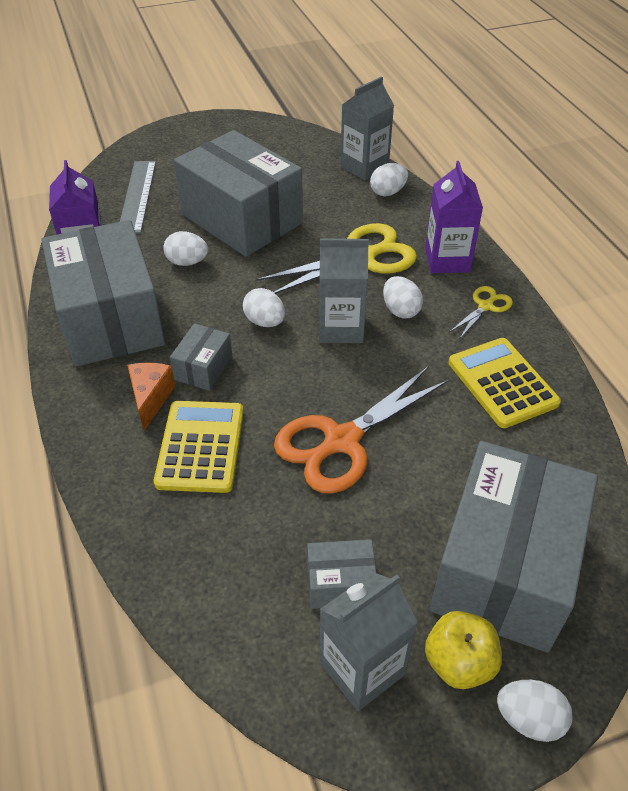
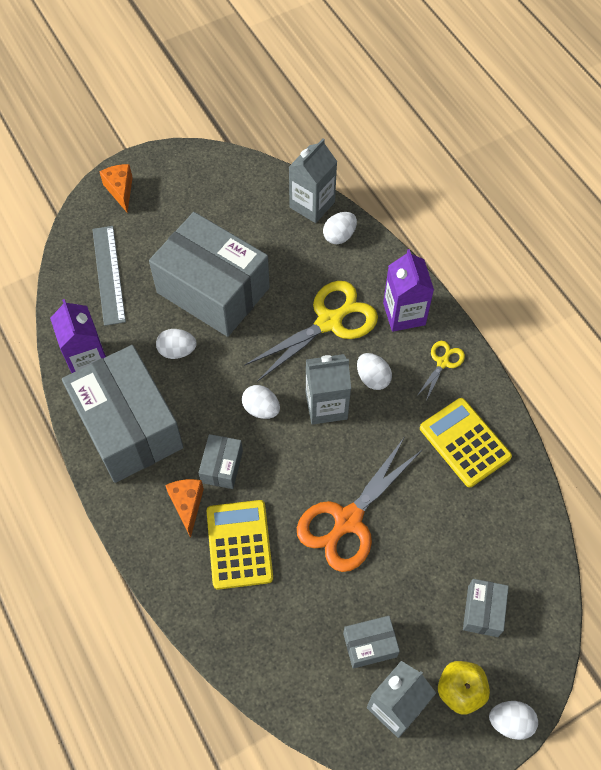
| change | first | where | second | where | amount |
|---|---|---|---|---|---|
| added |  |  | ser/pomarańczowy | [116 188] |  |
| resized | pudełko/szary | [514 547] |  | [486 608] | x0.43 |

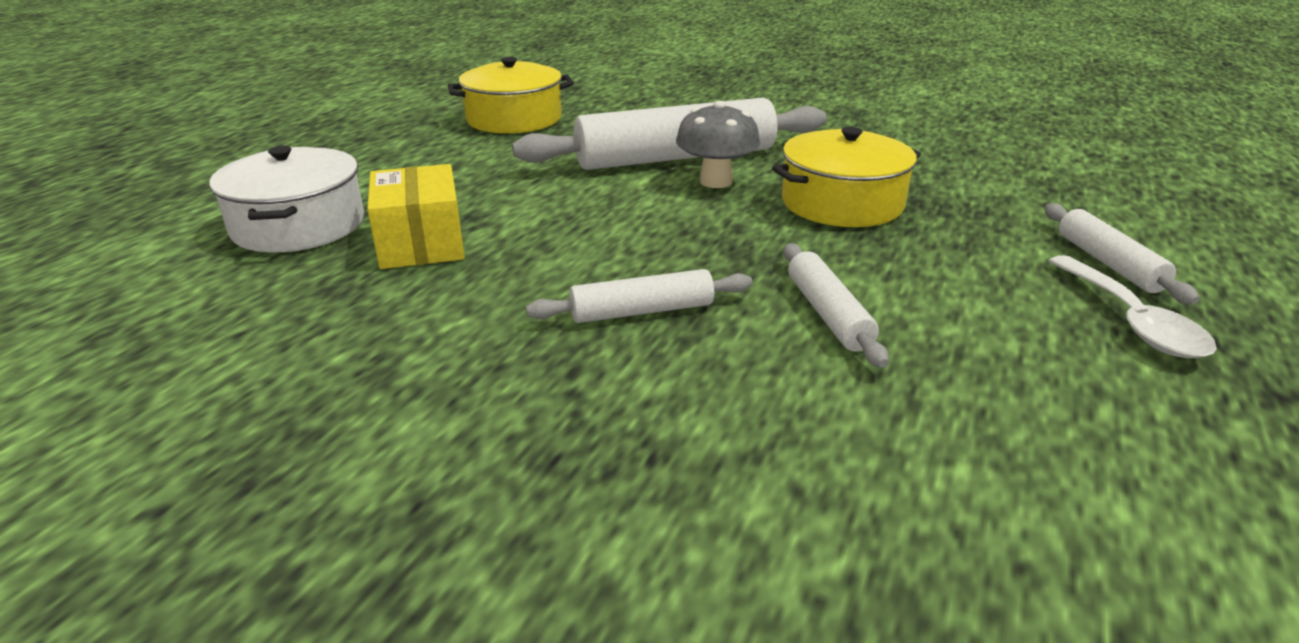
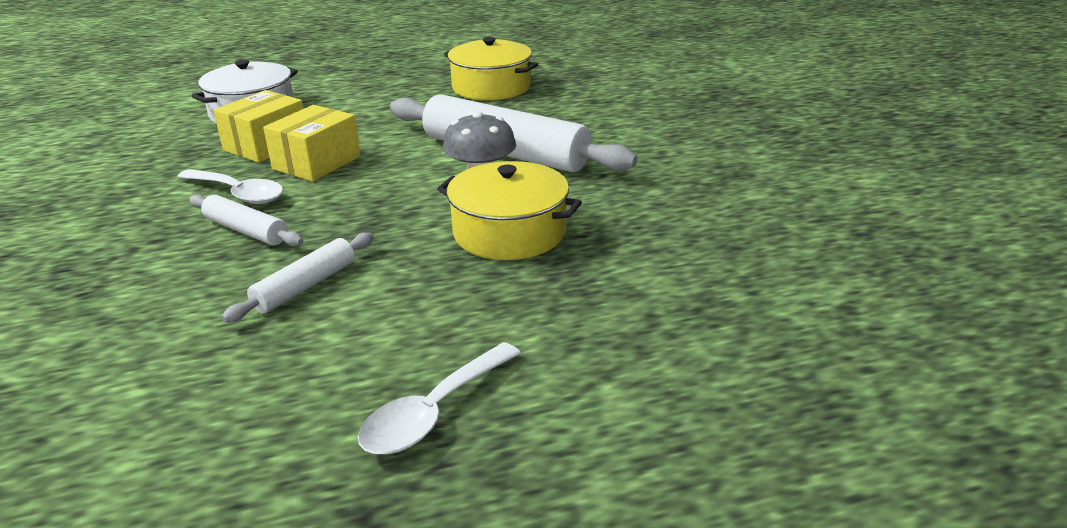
| change | first | where | second | where | amount |
|---|---|---|---|---|---|
| added |  |  | łyżka/biały | [230 186] |  |
| added |  |  | pudełko/żółty | [312 143] |  |
| removed | wałek do ciasta/biały | [1122 253] |  |  |  |

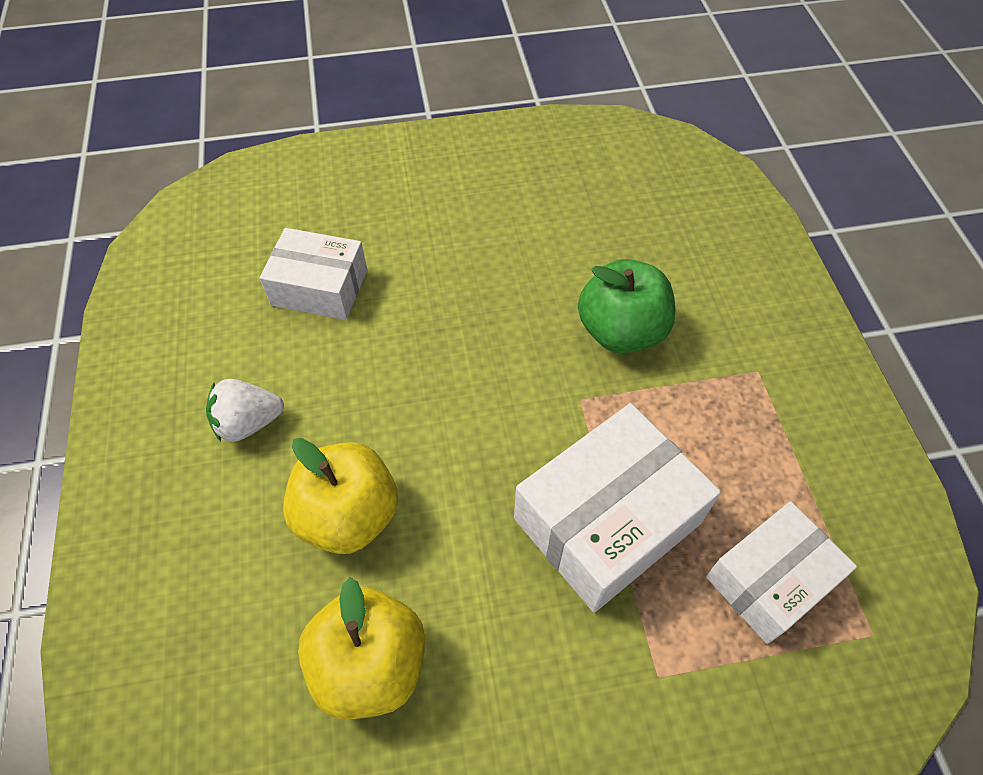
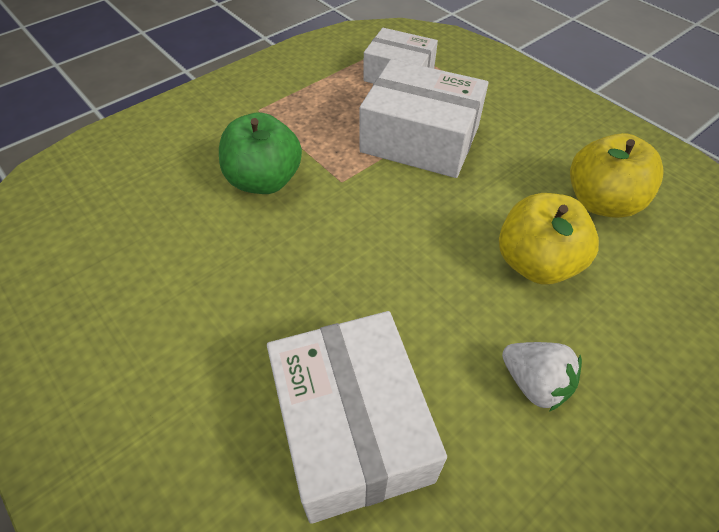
| change | first | where | second | where | amount |
|---|---|---|---|---|---|
| resized | pudełko/biały | [313 274] |  | [357 417] | x1.52 |

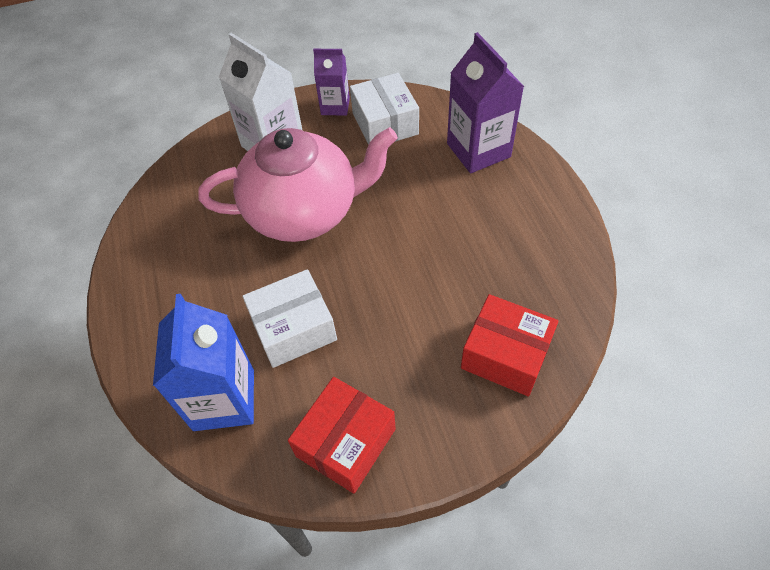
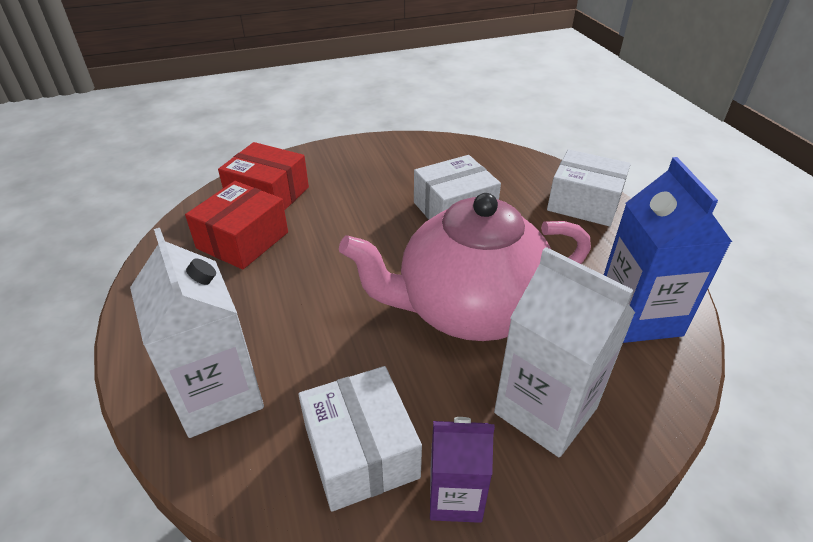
| change | first | where | second | where | amount |
|---|---|---|---|---|---|
| recoloured | karton mleka/fioletowy | [485 102] | karton mleka/biały | [197 333] |  |
| moved | pudełko/czerwony | [342 435] |  | [236 225] |  |
| added |  |  | pudełko/biały | [589 187] |  |
| moved | karton mleka/niebieski | [203 362] |  | [668 250] |  |

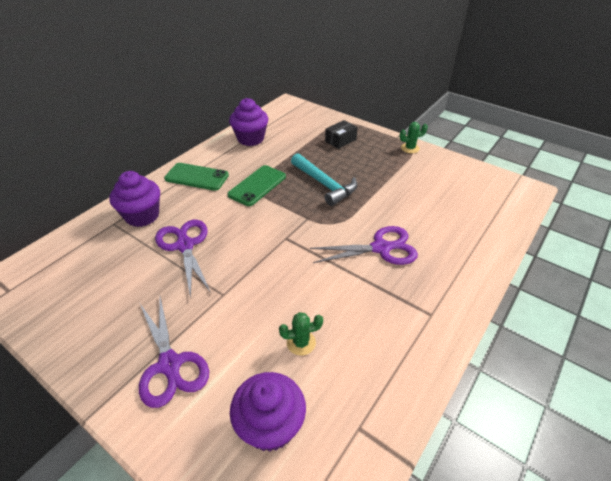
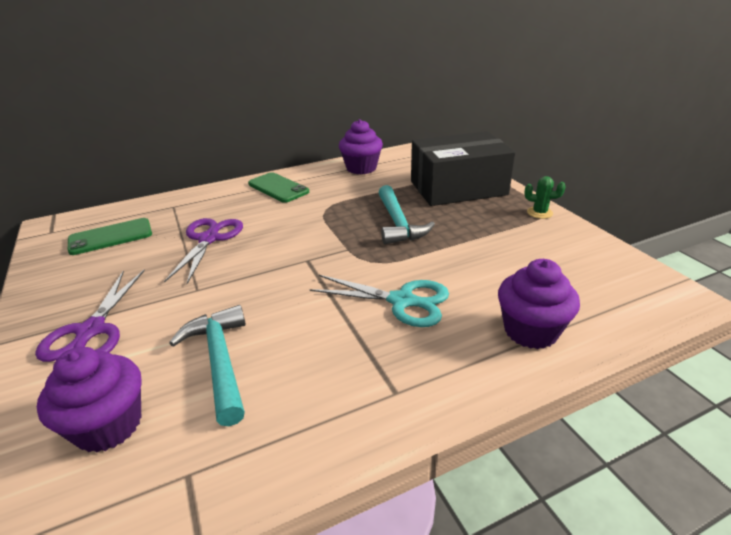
| change | first | where | second | where | amount |
|---|---|---|---|---|---|
| moved | telefon/zielony | [256 185] |  | [110 236] |  |
| replaced | kaktus/zielony | [301 334] | młotek/turkusowy | [207 365] |  |
| recoloured | nożyczki/fioletowy | [364 245] | nożyczki/turkusowy | [379 301] |  |
| resized | pudełko/czarny | [341 134] |  | [463 168] | x2.50 |
| moved | muffinka/fioletowy | [134 199] |  | [539 304] |  |

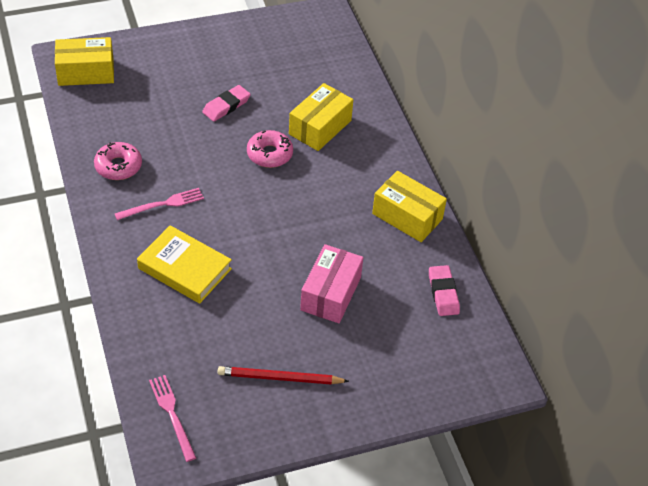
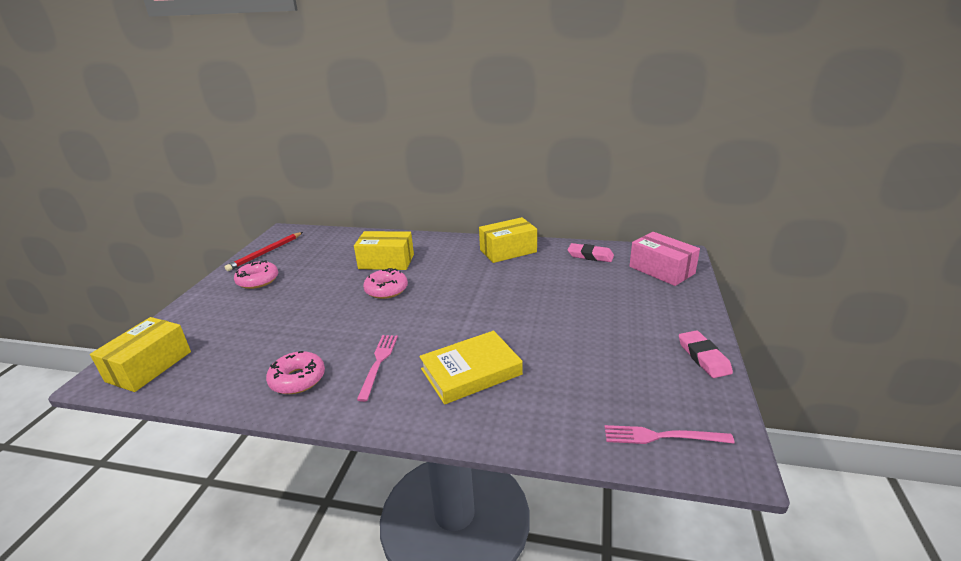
| change | first | where | second | where | amount |
|---|---|---|---|---|---|
| moved | ołówek/czerwony | [283 375] |  | [264 251] |  |
| added |  |  | donut/różowy | [256 274] |  |
| turned | pudełko/żółty | [321 117] |  | [384 250] | 60 degrees counterclockwise |
| moved | pudełko/różowy | [331 283] |  | [664 259] |  |
| moved | gumka do mazania/różowy | [226 103] |  | [706 354] |  |

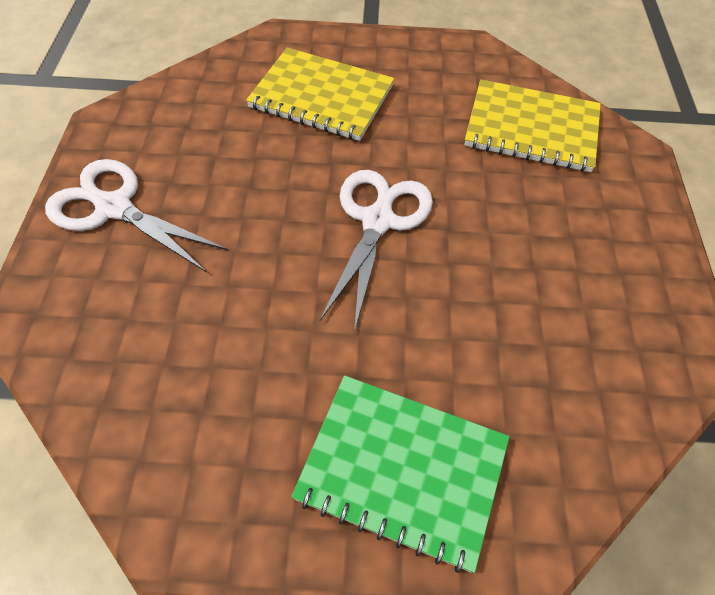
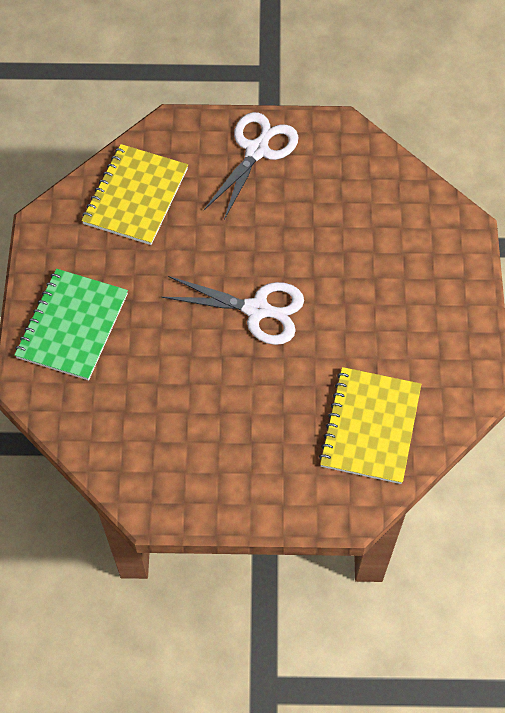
| change | first | where | second | where | amount |
|---|---|---|---|---|---|
| moved | zeszyt/żółty | [320 94] |  | [134 194] |  |

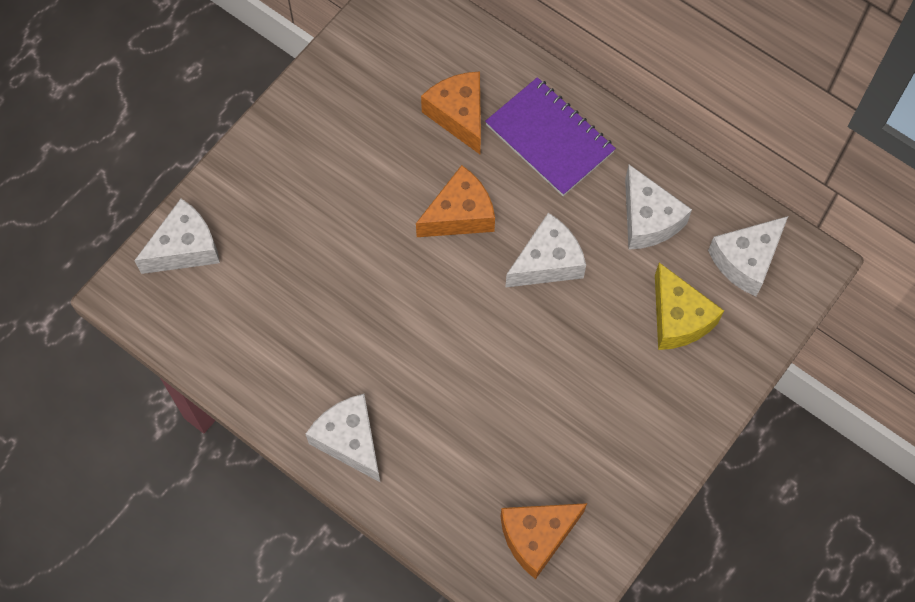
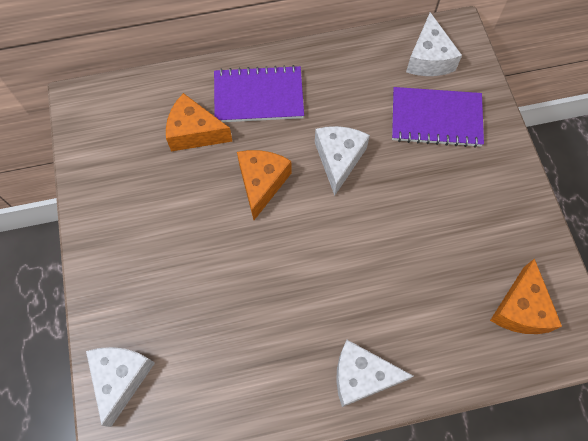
| change | first | where | second | where | amount |
|---|---|---|---|---|---|
| replaced | ser/żółty | [689 306] | zeszyt/fioletowy | [438 117] |  |
| removed | ser/biały | [658 207] |  |  |  |

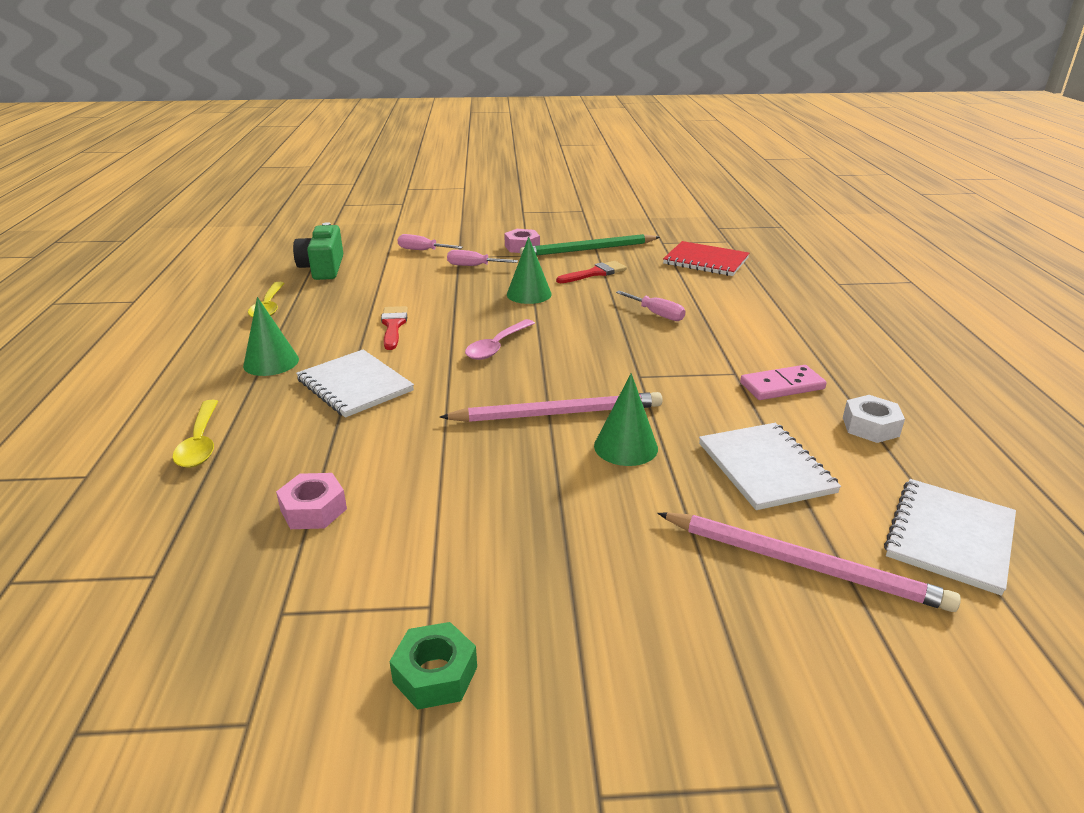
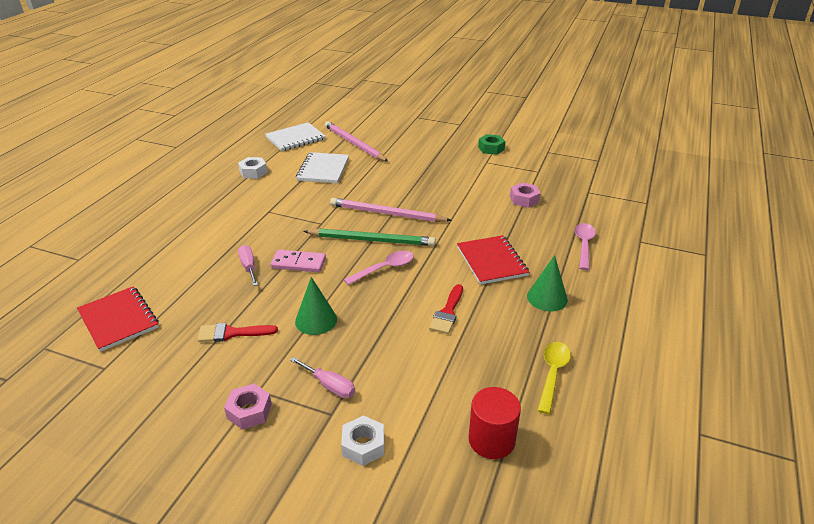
| change | first | where | second | where | amount |
|---|---|---|---|---|---|
| moved | kostka domina/różowy | [783 382] |  | [298 261] |  |
| moved | ołówek/zielony | [590 245] |  | [369 237] |  |
| replaced | śrubokręt/różowy | [430 242] | nakrętka/biały | [362 440] |  |
| recoloured | zeszyt/biały | [355 383] | zeszyt/czerwony | [493 260] |  |
| replaced | aparat fotograficzny/zielony | [318 251] | walec/czerwony | [494 423] |  |
| recoloured | łyżka/żółty | [195 434] | łyżka/różowy | [585 246] |  |
| removed | stożek/zielony | [626 419] |  |  |  |

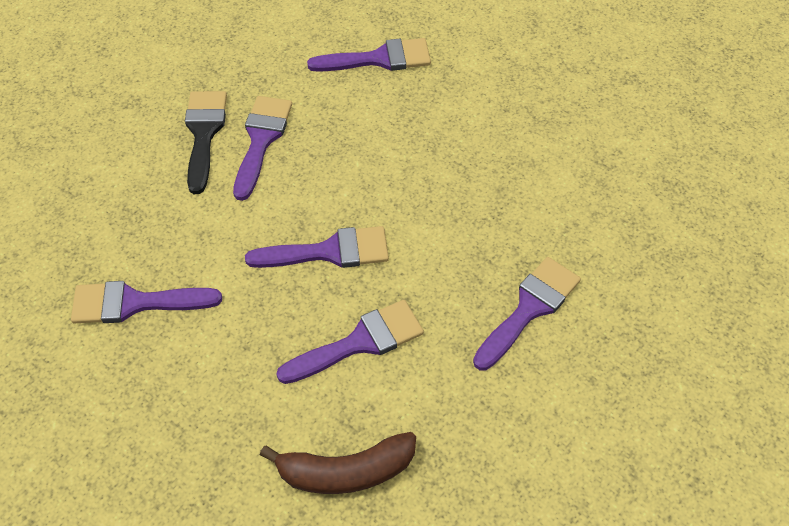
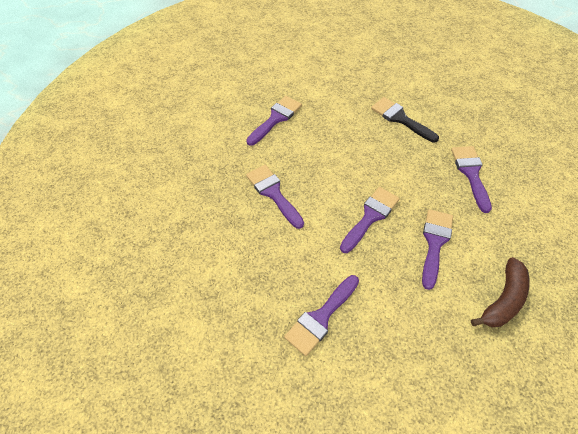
| change | first | where | second | where | amount |
|---|---|---|---|---|---|
| moved | pędzel/czarny | [206 142] |  | [405 120] |  |

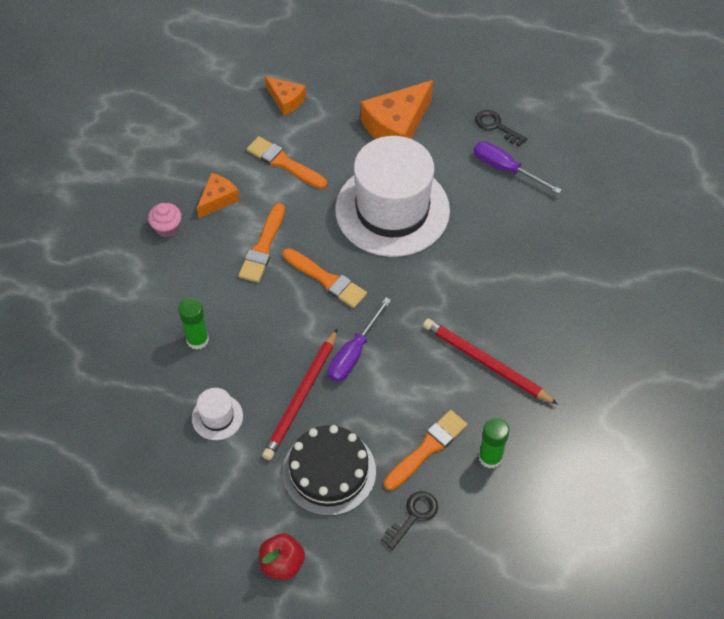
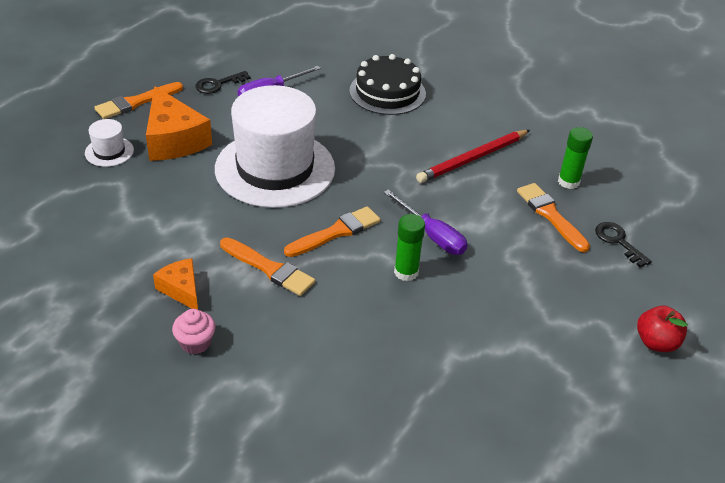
| change | first | where | second | where | amount |
|---|---|---|---|---|---|
| moved | kapelusz/biały | [217 414] |  | [109 143] |  |
| moved | pędzel/pomarańczowy | [287 162] |  | [138 100] |  |
| moved | tort/czarny | [329 470] |  | [387 84] |  |
| moved | klej w sztyfcie/zielony | [193 324] |  | [409 247] |  |
| removed | ołówek/czerwony | [300 394] |  |  |  |
| removed | ser/pomarańczowy | [285 96] |  |  |  |

